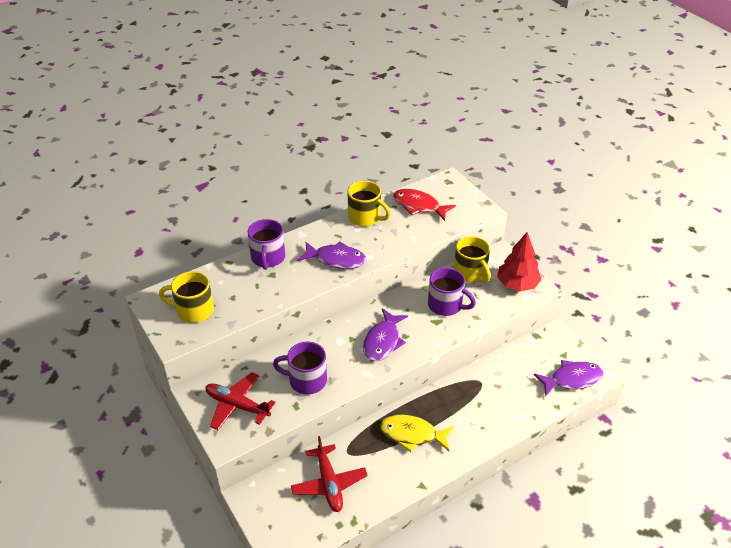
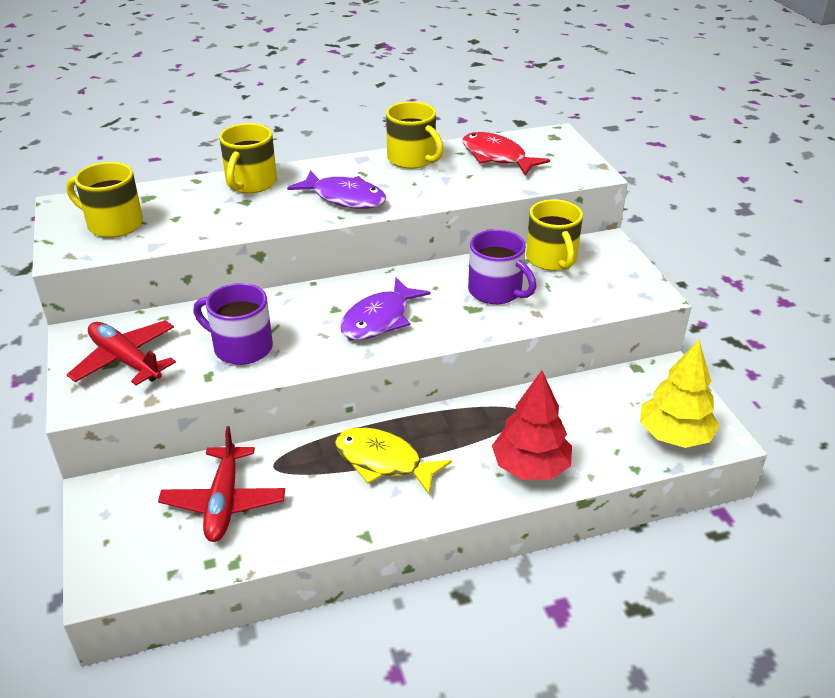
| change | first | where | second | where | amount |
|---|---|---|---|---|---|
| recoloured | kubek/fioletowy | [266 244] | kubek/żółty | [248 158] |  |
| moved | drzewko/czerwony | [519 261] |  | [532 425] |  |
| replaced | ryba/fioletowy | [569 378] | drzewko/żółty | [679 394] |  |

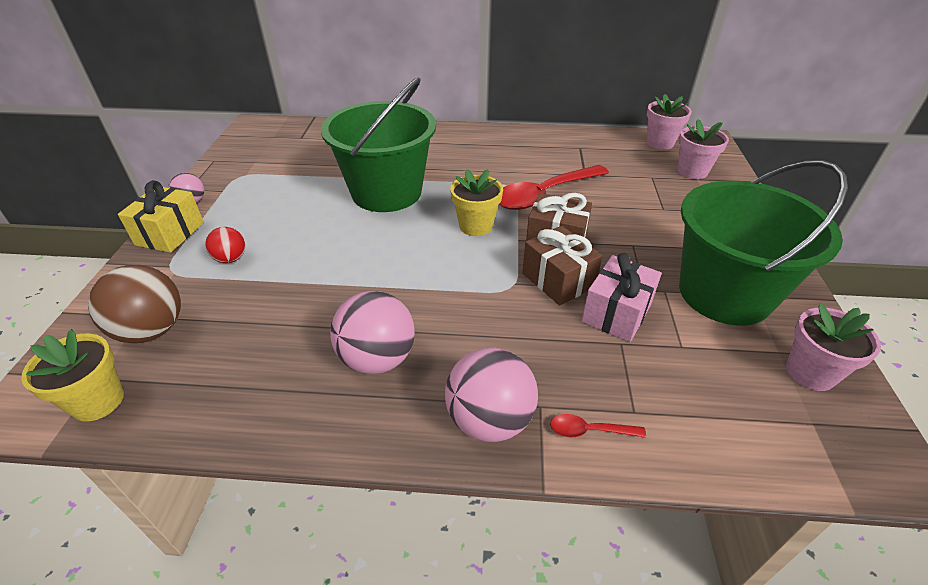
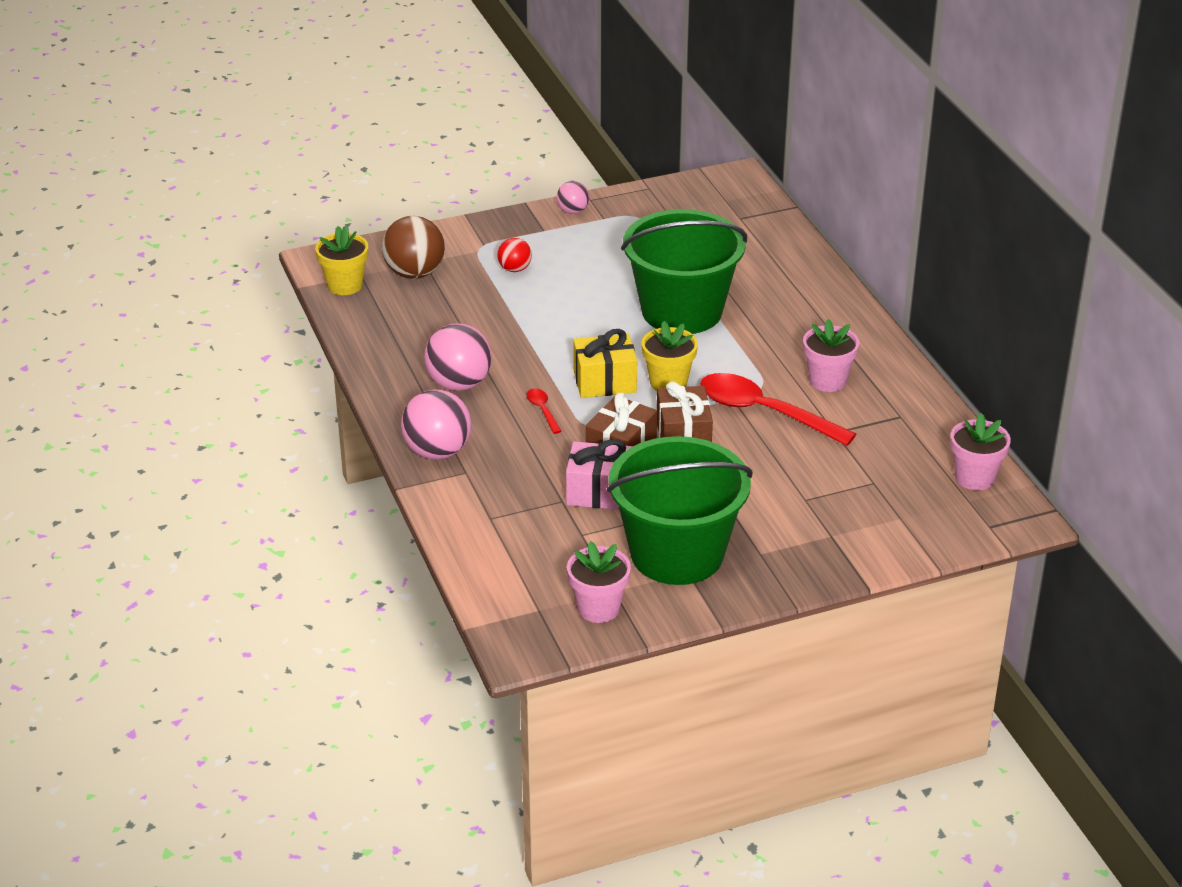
| change | first | where | second | where | amount |
|---|---|---|---|---|---|
| moved | łyżka/czerwony | [598 426] |  | [544 411] |  |
| moved | prezent/żółty | [161 216] |  | [605 363] |  |
| moved | doniczka/różowy | [703 149] |  | [831 355] |  |

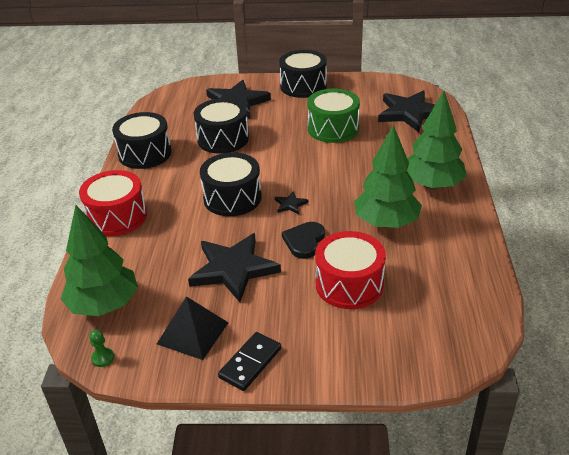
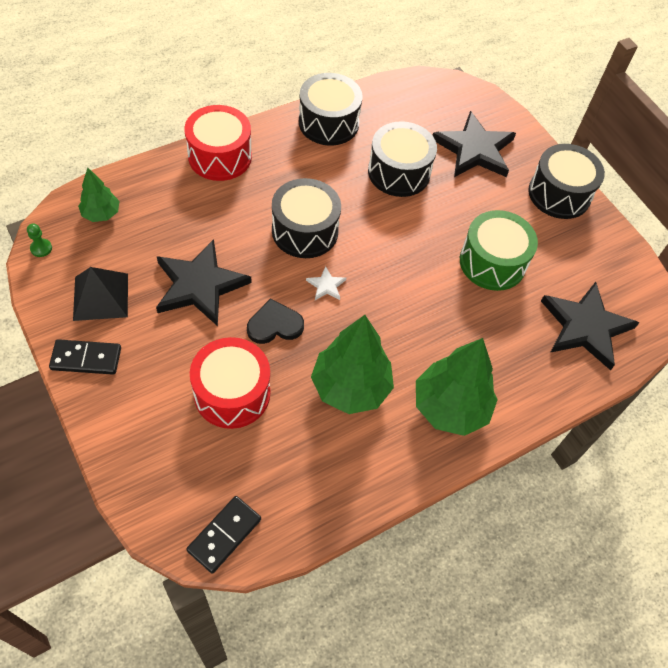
| change | first | where | second | where | amount |
|---|---|---|---|---|---|
| resized | drzewko/zielony | [99 260] |  | [98 195] | x0.55 |
| added |  |  | kostka domina/czarny | [223 534] |  |
| recoloured | gwiazda/czarny | [291 203] | gwiazda/biały | [326 283] |  |

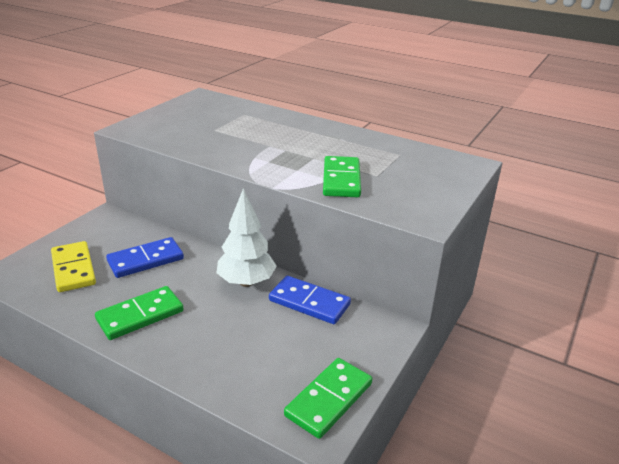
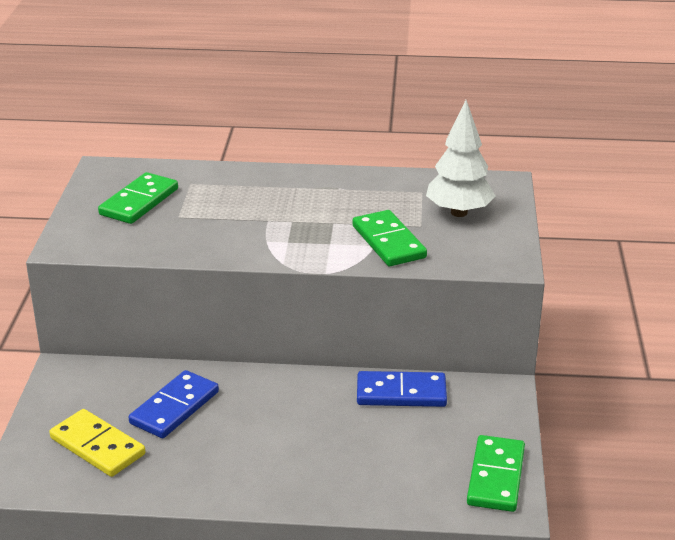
| change | first | where | second | where | amount |
|---|---|---|---|---|---|
| moved | kostka domina/zielony | [139 313] |  | [138 198] |  |
| moved | drzewko/biały | [247 237] |  | [460 158] |  |

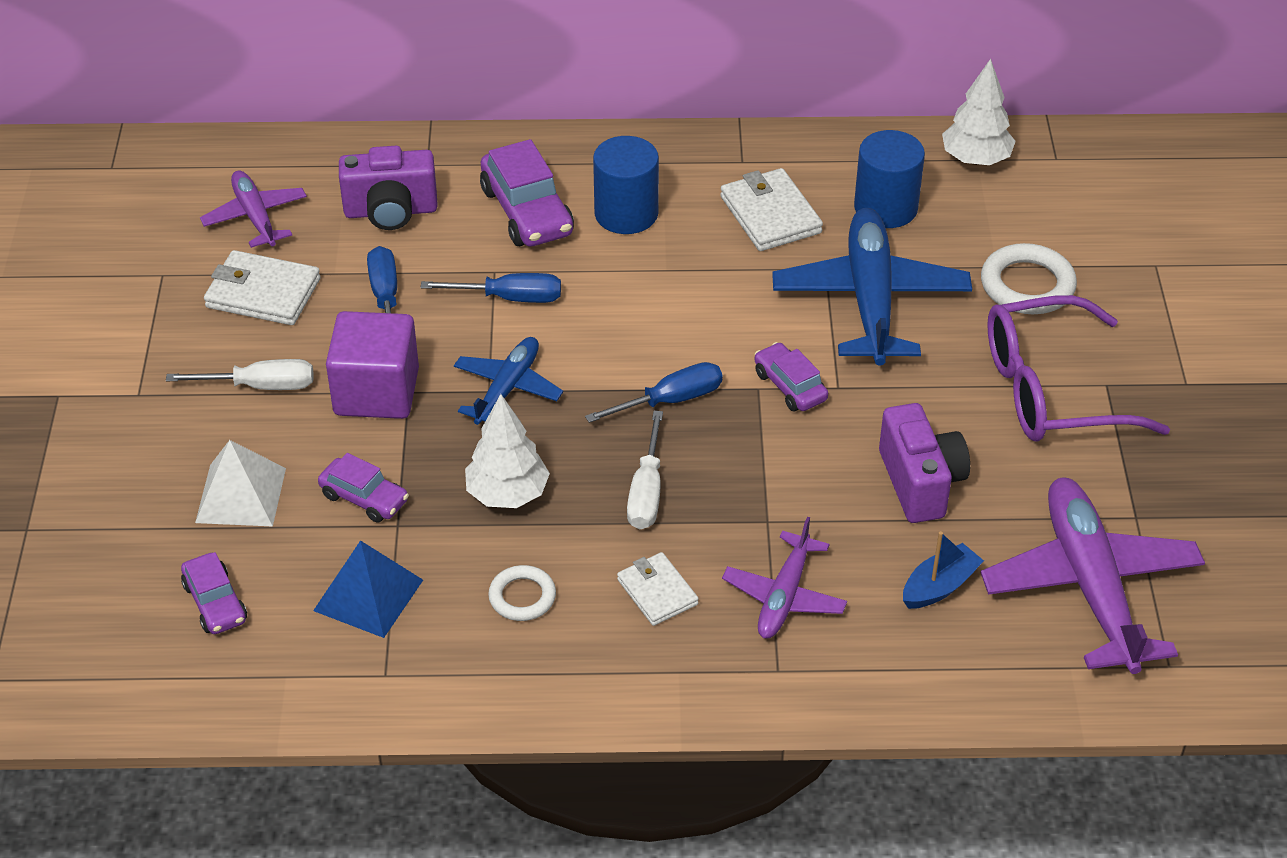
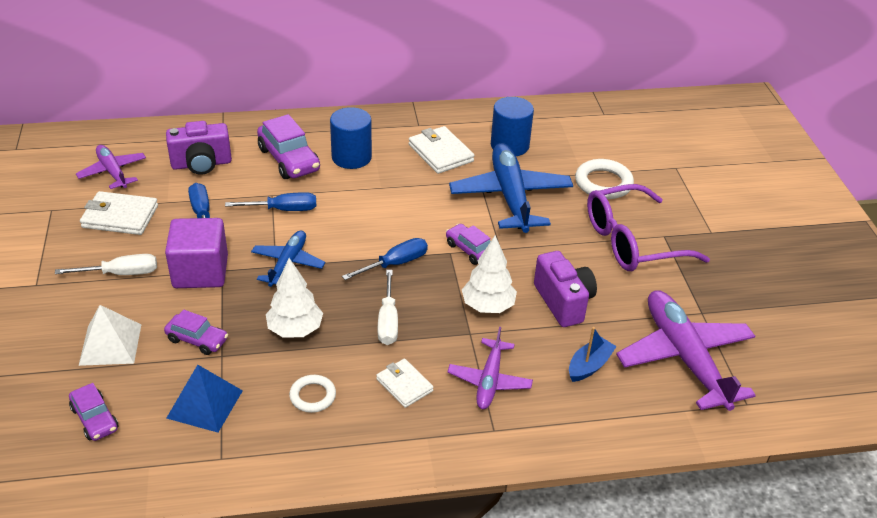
| change | first | where | second | where | amount |
|---|---|---|---|---|---|
| moved | drzewko/biały | [979 112] |  | [489 274] |  |

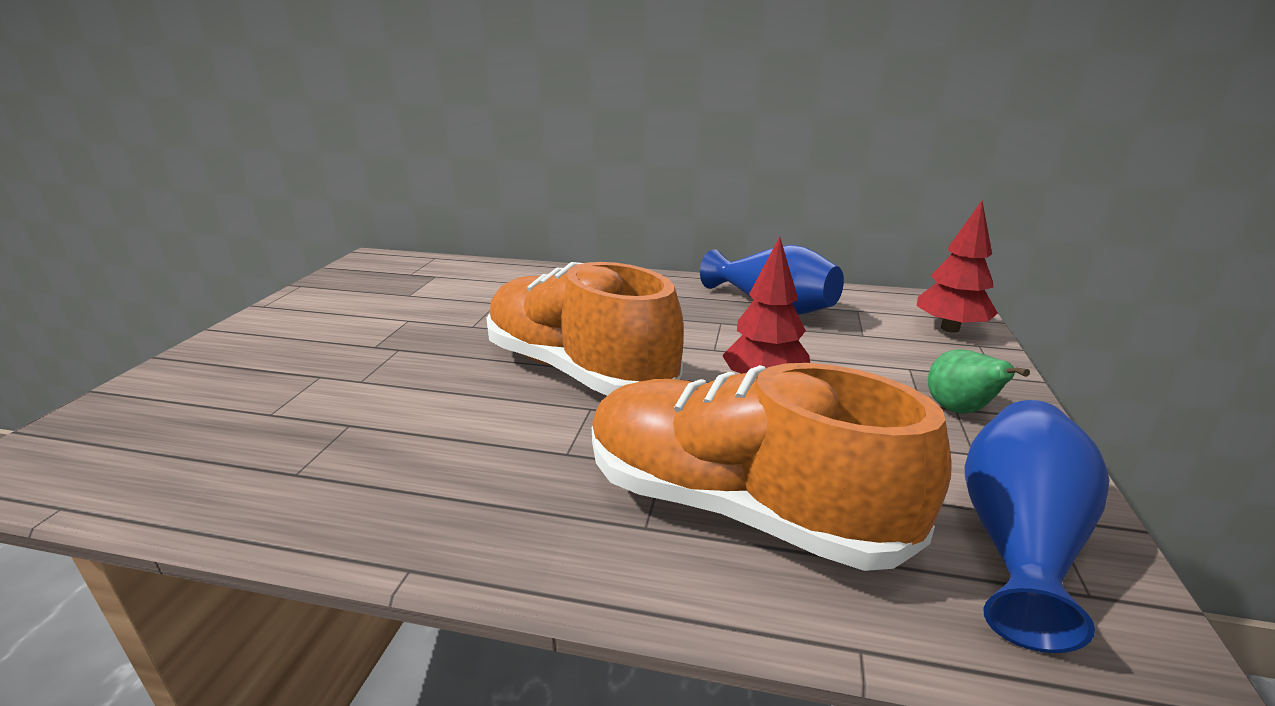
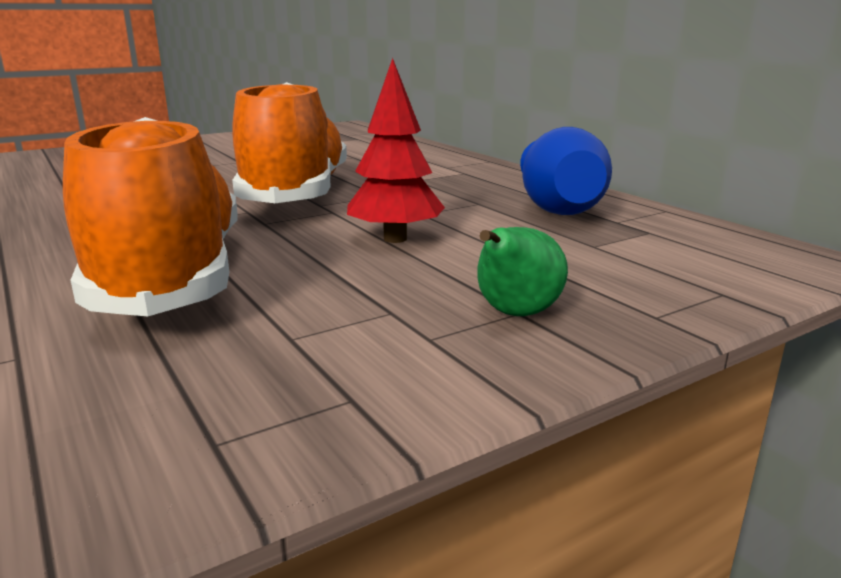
| change | first | where | second | where | amount |
|---|---|---|---|---|---|
| removed | drzewko/czerwony | [957 267] |  |  |  |
| removed | wazon/niebieski | [1037 526] |  |  |  |

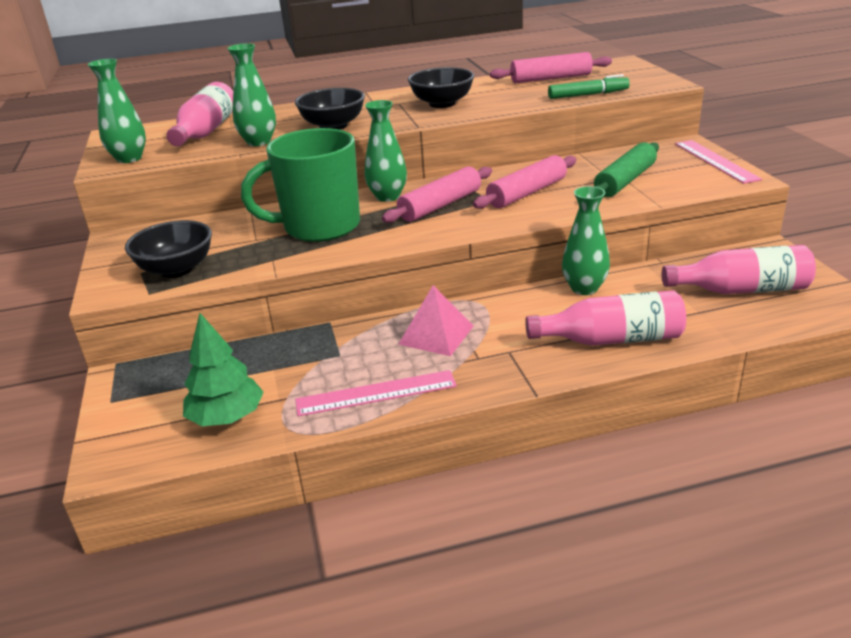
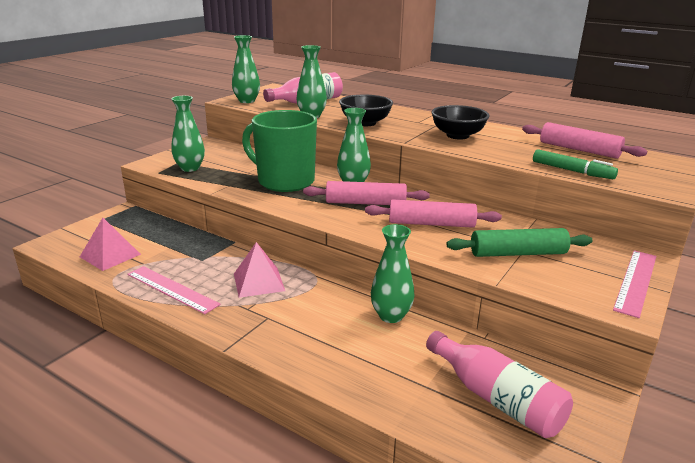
| change | first | where | second | where | amount |
|---|---|---|---|---|---|
| replaced | drzewko/zielony | [223 369] | piramida/różowy | [110 244] |  |
| replaced | miska/czarny | [168 249] | wazon/zielony | [188 134] |  |
| removed | butelka/różowy | [605 318] |  |  |  |

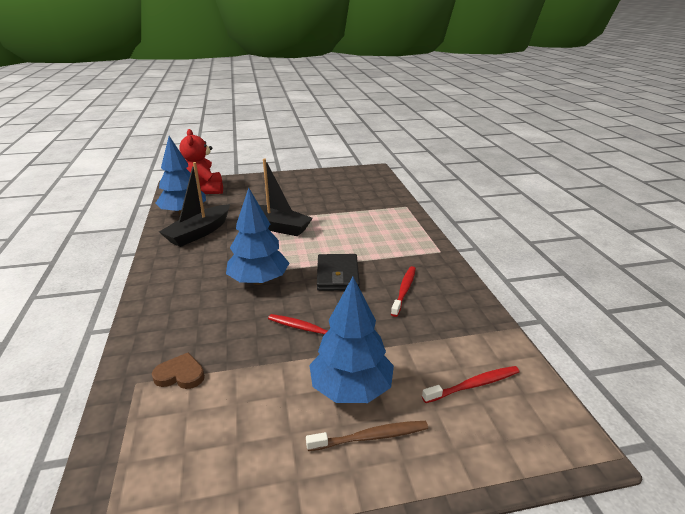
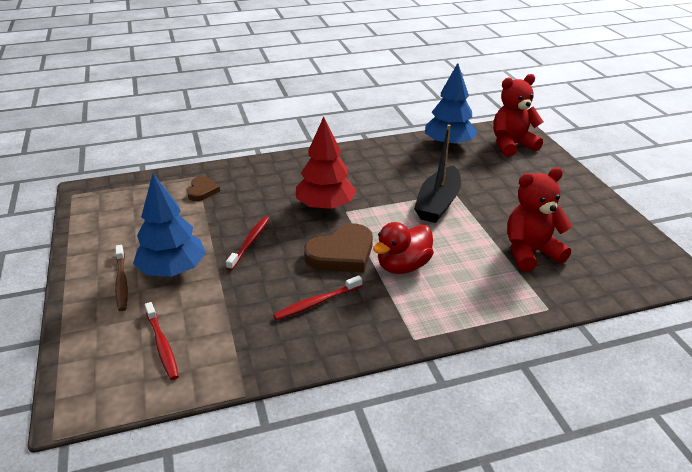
| change | first | where | second | where | amount |
|---|---|---|---|---|---|
| turned | szczoteczka do zębów/czerwony | [403 291] |  | [317 297] | 135 degrees clockwise |
| recoloured | drzewko/niebieski | [257 236] | drzewko/czerwony | [326 164] |  |
| replaced | portfel/czarny | [338 272] | serce/brązowy | [338 248] |  |
| added |  |  | kaczka/czerwony | [403 248] |  |
| added |  |  | miś/czerwony | [540 219] |  |
| removed | łódka/czarny | [194 204] |  |  |  |

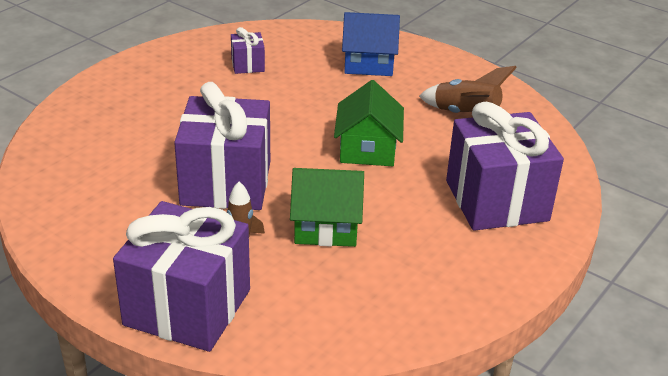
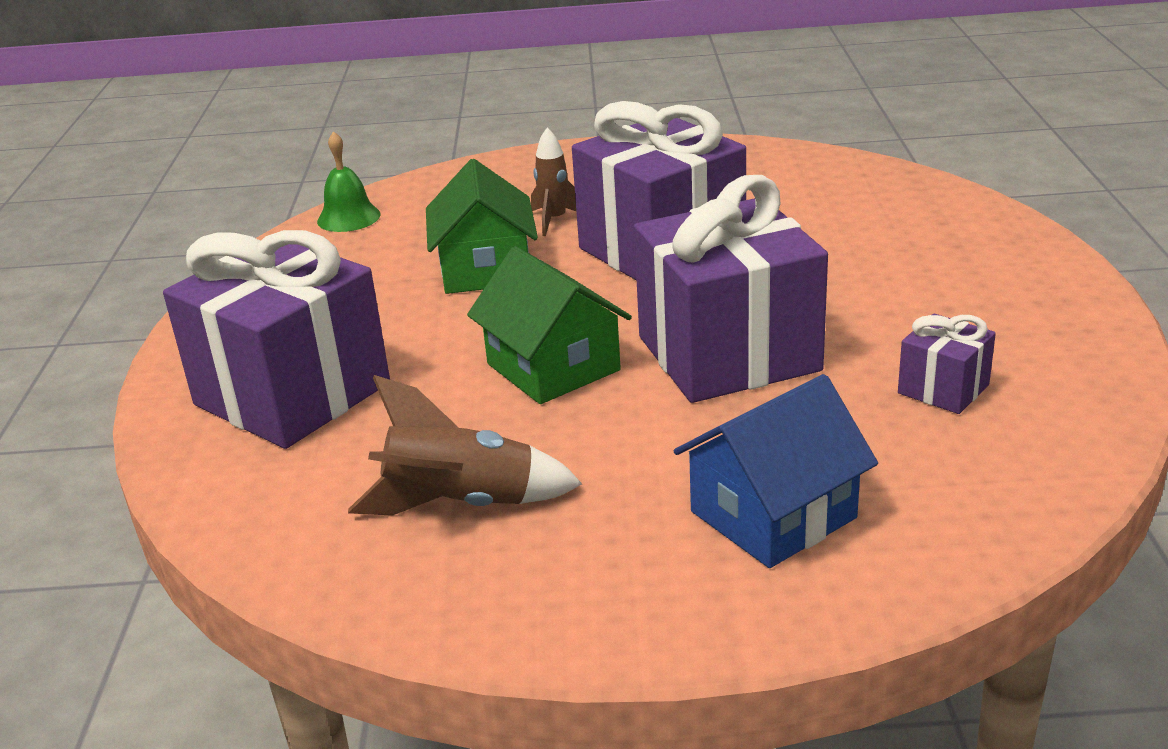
| change | first | where | second | where | amount |
|---|---|---|---|---|---|
| added |  |  | dzwonek/zielony | [348 181] |  |
| turned | domek/zielony | [327 207] |  | [482 226] | 60 degrees counterclockwise |
| moved | prezent/fioletowy | [181 276] |  | [731 289] |  |

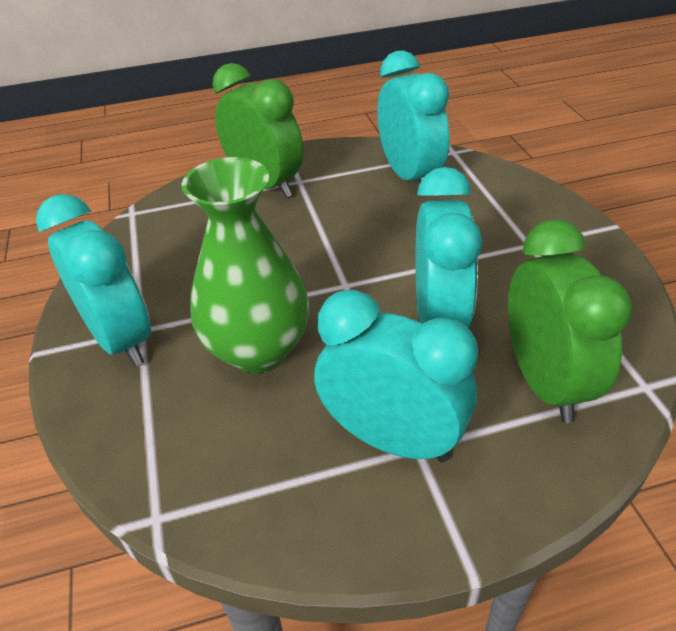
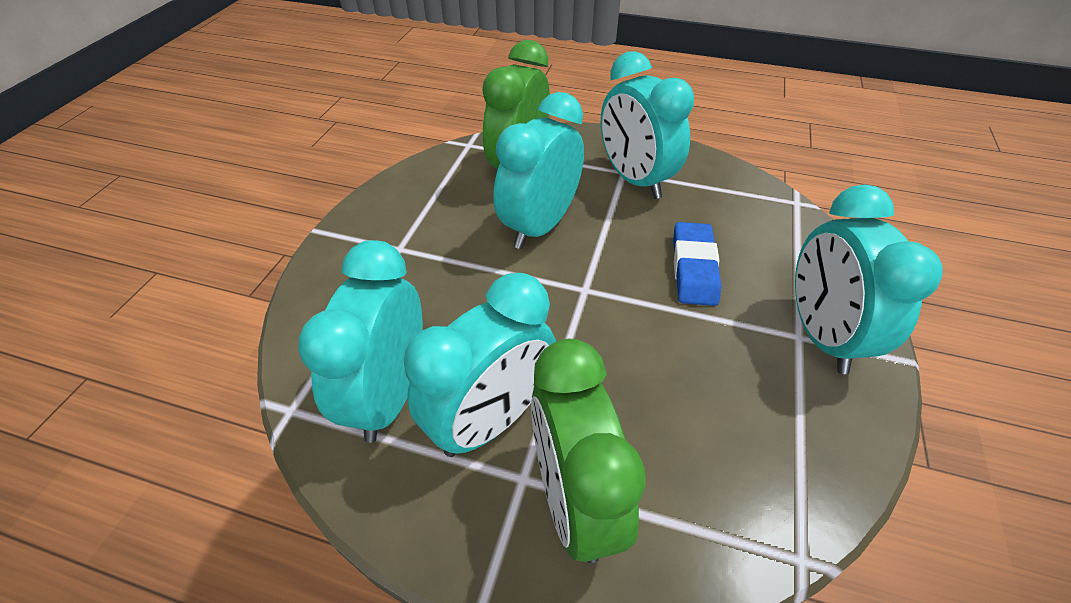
| change | first | where | second | where | amount |
|---|---|---|---|---|---|
| added |  |  | budzik/turkusowy | [480 365] |  |
| replaced | wazon/zielony | [245 265] | gumka do mazania/niebieski | [697 264] |  |

